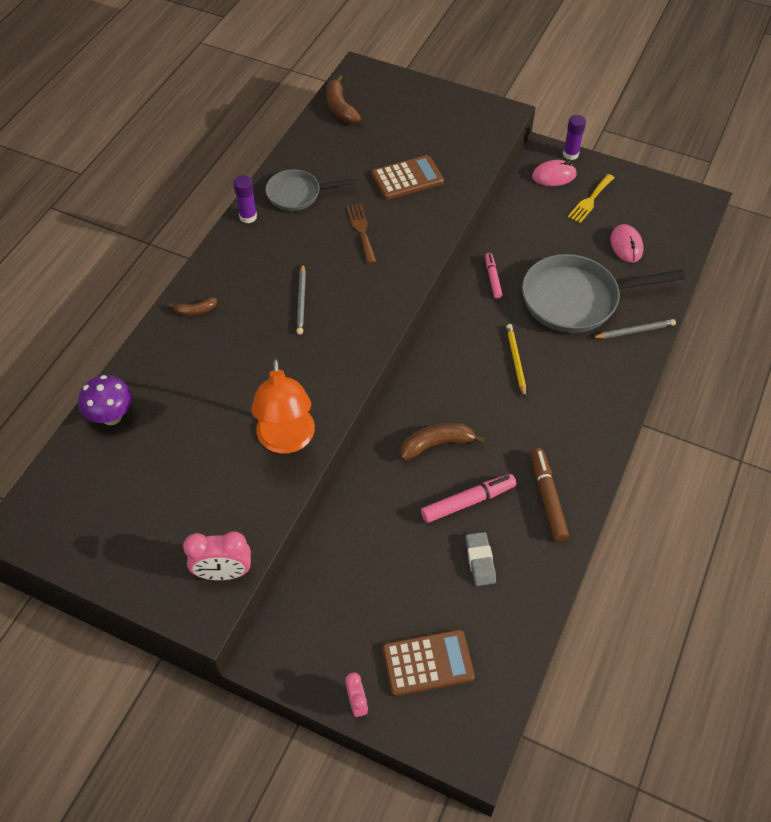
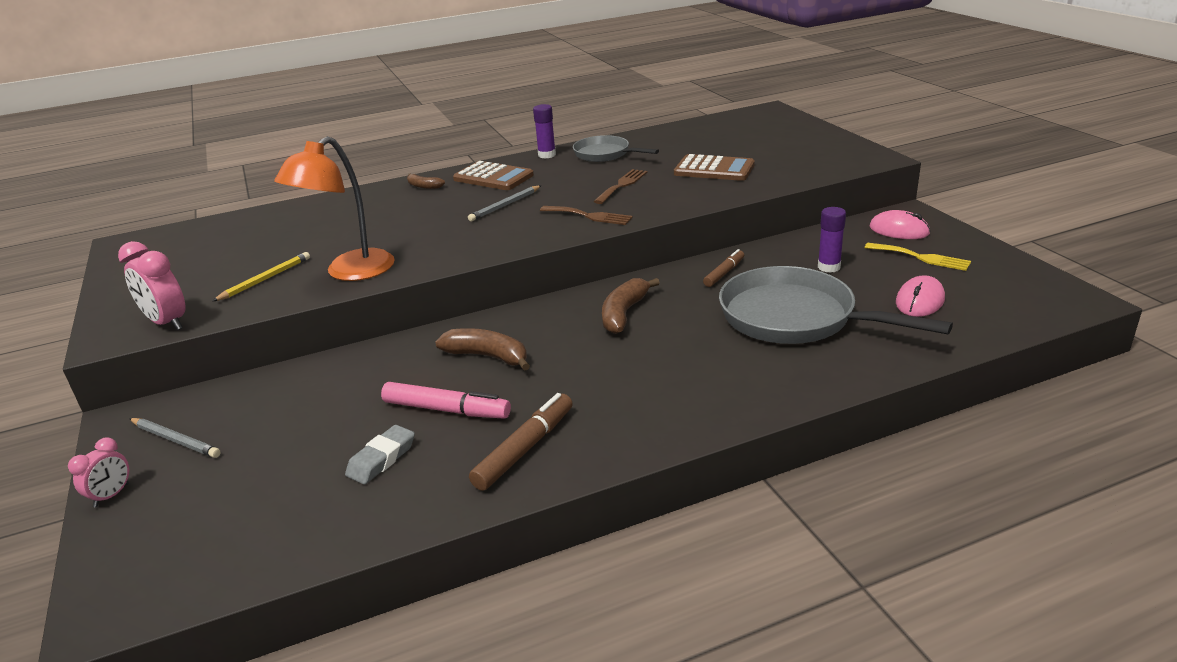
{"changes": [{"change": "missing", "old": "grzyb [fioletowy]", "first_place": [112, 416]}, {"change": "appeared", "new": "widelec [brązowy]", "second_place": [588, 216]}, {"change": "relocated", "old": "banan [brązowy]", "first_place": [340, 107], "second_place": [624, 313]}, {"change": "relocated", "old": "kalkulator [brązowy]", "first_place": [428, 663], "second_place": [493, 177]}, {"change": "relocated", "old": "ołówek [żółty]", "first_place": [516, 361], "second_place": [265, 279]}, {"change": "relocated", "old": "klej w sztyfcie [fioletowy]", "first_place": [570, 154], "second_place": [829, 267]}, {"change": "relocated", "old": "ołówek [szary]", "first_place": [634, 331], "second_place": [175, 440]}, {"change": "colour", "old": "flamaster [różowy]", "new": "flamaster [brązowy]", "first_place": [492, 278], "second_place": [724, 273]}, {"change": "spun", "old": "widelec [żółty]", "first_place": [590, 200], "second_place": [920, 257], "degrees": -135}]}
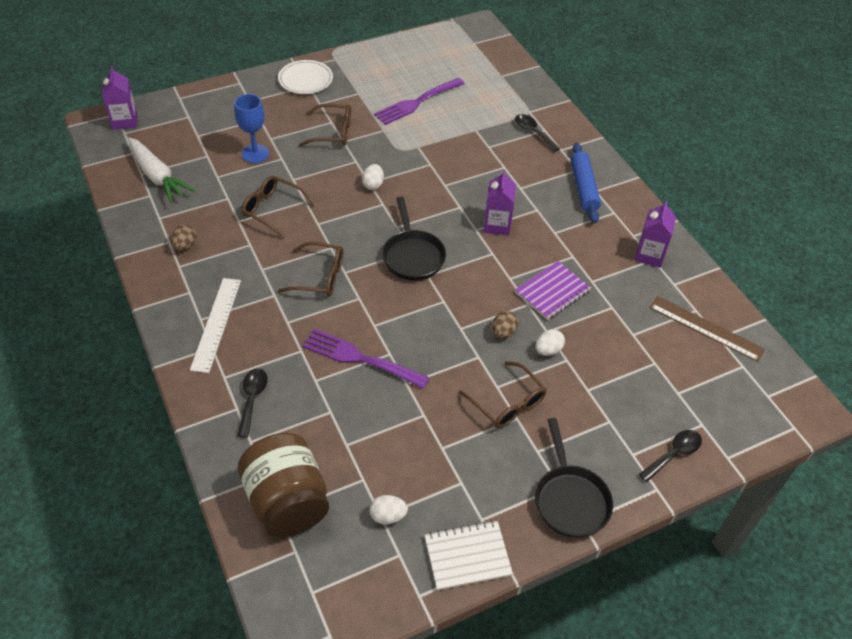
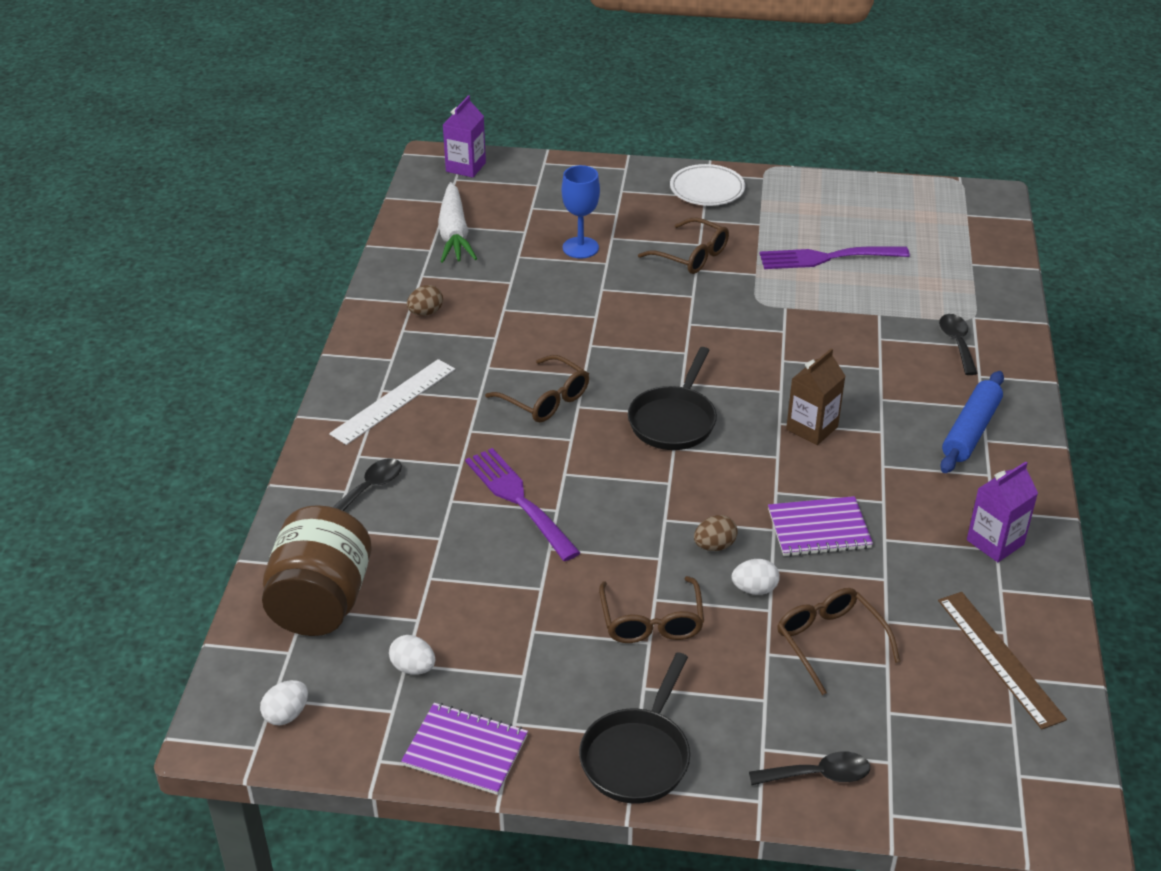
{"changes": [{"change": "relocated", "old": "okulary [brązowy]", "first_place": [273, 210], "second_place": [830, 642]}, {"change": "relocated", "old": "jajko [biały]", "first_place": [373, 184], "second_place": [286, 714]}, {"change": "colour", "old": "zeszyt [biały]", "new": "zeszyt [fioletowy]", "first_place": [467, 556], "second_place": [465, 751]}, {"change": "colour", "old": "karton mleka [fioletowy]", "new": "karton mleka [brązowy]", "first_place": [497, 225], "second_place": [812, 428]}]}
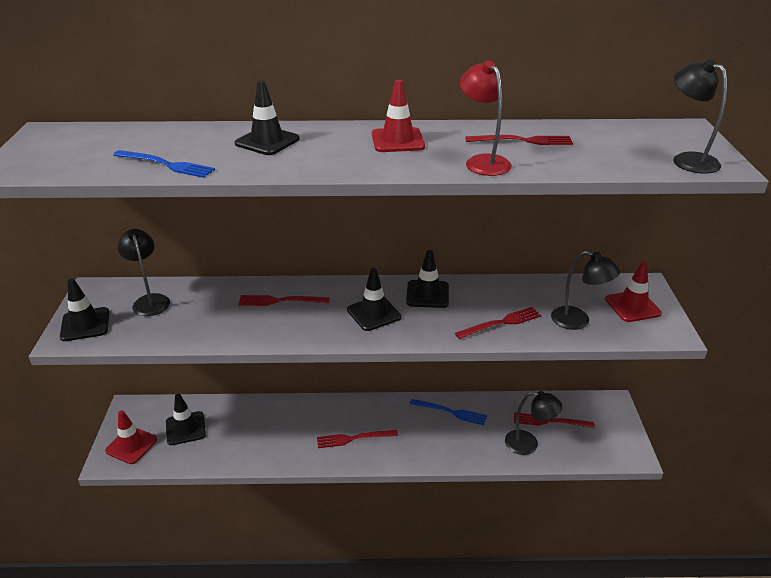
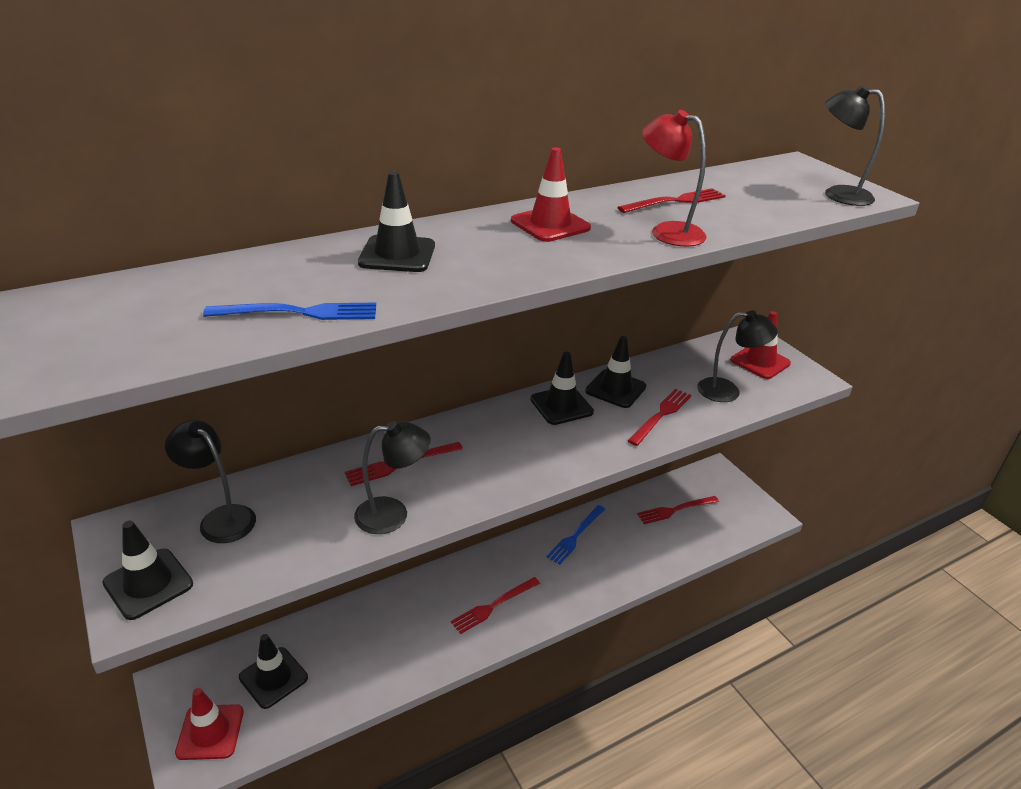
{"changes": [{"change": "relocated", "old": "pachołek [czarny]", "first_place": [374, 313], "second_place": [615, 389]}, {"change": "relocated", "old": "lampka [czarny]", "first_place": [528, 444], "second_place": [393, 514]}, {"change": "spun", "old": "widelec [niebieski]", "first_place": [451, 412], "second_place": [575, 536], "degrees": 135}]}
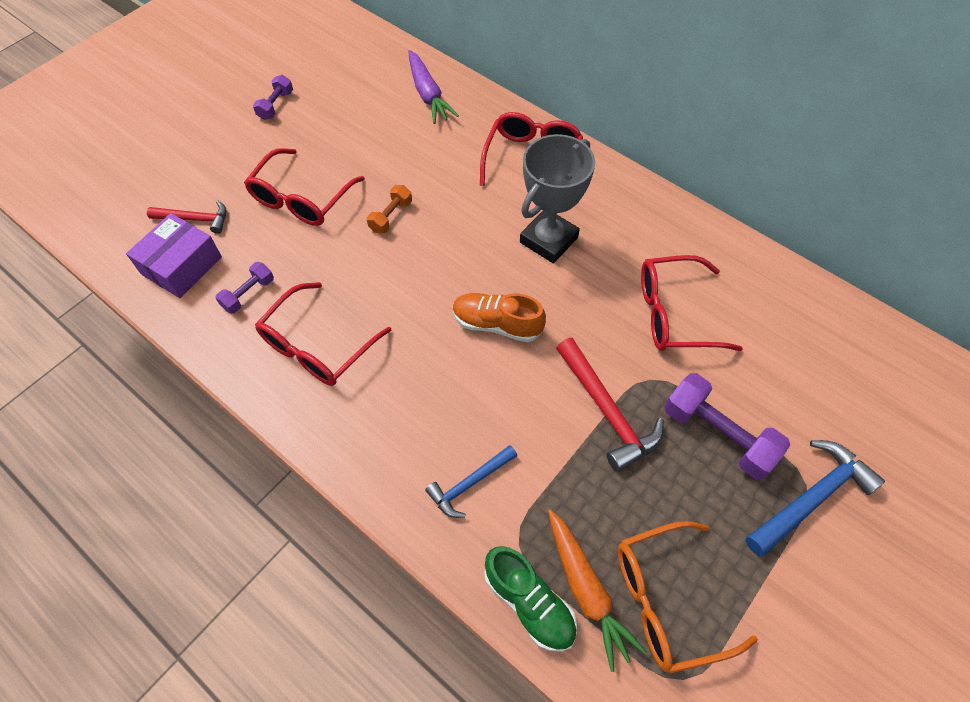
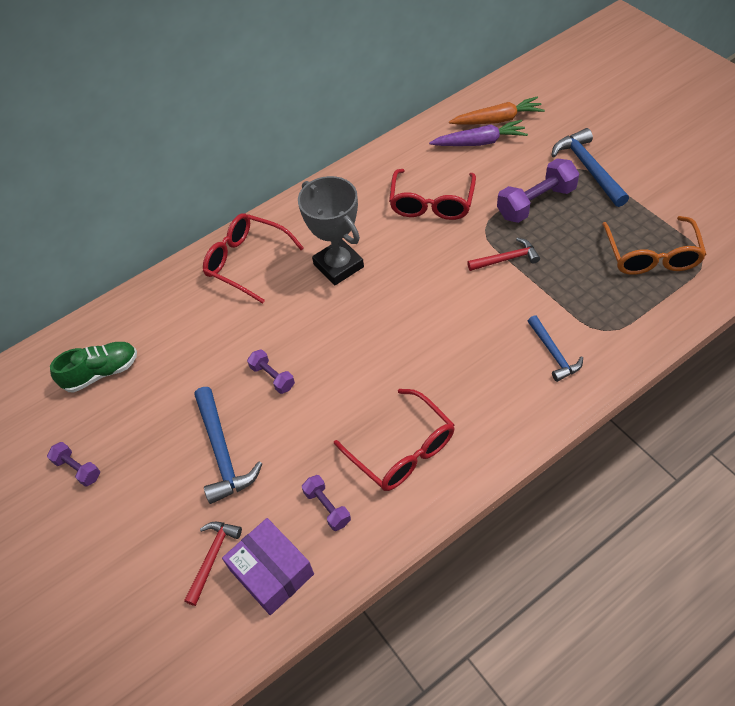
{"changes": [{"change": "missing", "old": "but [pomarańczowy]", "first_place": [497, 324]}, {"change": "relocated", "old": "marchewka [fioletowy]", "first_place": [428, 94], "second_place": [479, 142]}, {"change": "relocated", "old": "but [zielony]", "first_place": [529, 603], "second_place": [101, 373]}, {"change": "relocated", "old": "marchewka [pomarańczowy]", "first_place": [586, 590], "second_place": [497, 120]}, {"change": "exchanged", "old": "okulary [czerwony]", "new": "młotek [niebieski]", "first_place": [301, 199], "second_place": [222, 452]}, {"change": "colour", "old": "hantel [pomarańczowy]", "new": "hantel [fioletowy]", "first_place": [391, 216], "second_place": [272, 377]}, {"change": "size", "old": "młotek [czerwony]", "first_place": [607, 411], "second_place": [506, 259], "factor": 0.64}]}
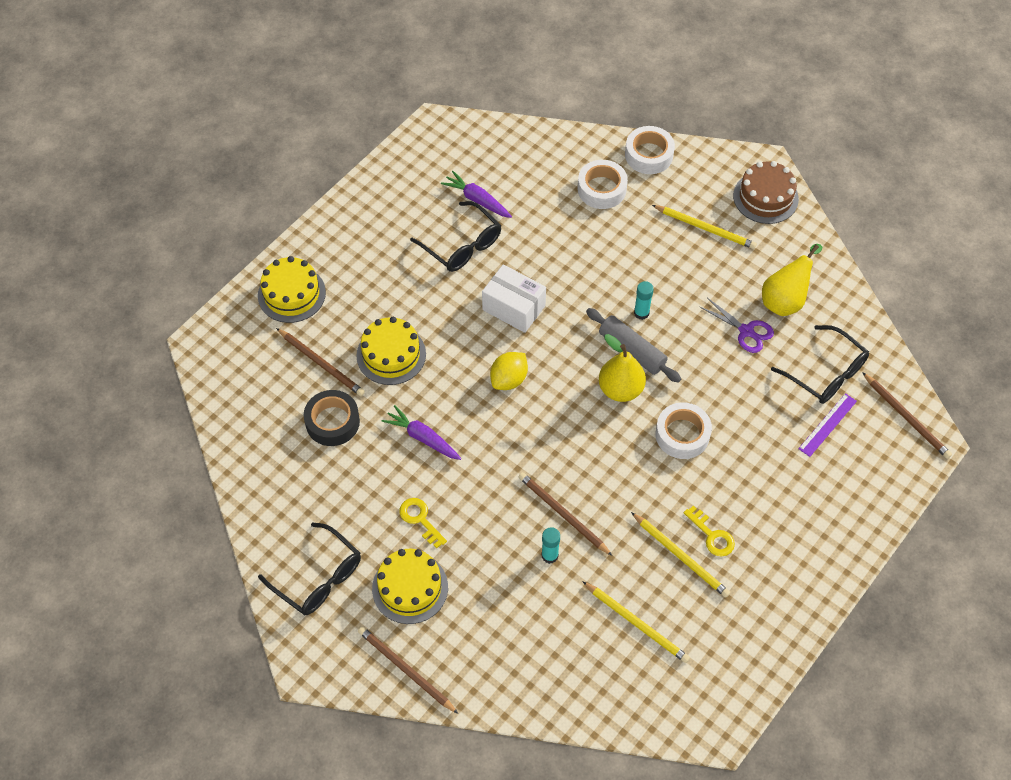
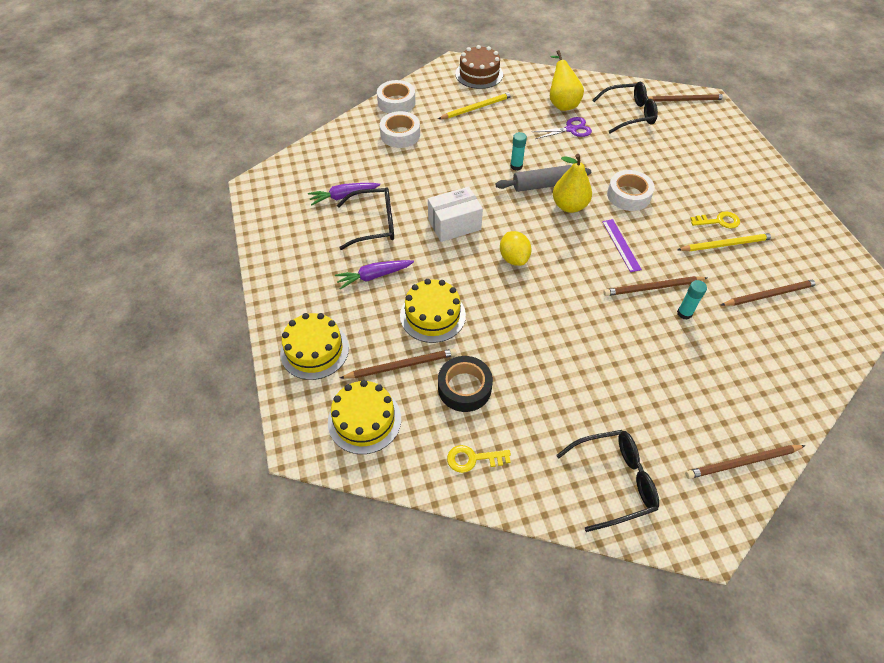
{"changes": [{"change": "relocated", "old": "tort [żółty]", "first_place": [410, 588], "second_place": [364, 420]}, {"change": "relocated", "old": "marchewka [fioletowy]", "first_place": [422, 438], "second_place": [374, 276]}, {"change": "relocated", "old": "klucz [żółty]", "first_place": [420, 519], "second_place": [473, 459]}, {"change": "relocated", "old": "linijka [fioletowy]", "first_place": [827, 425], "second_place": [621, 245]}, {"change": "colour", "old": "ołówek [żółty]", "new": "ołówek [brązowy]", "first_place": [637, 623], "second_place": [770, 294]}]}
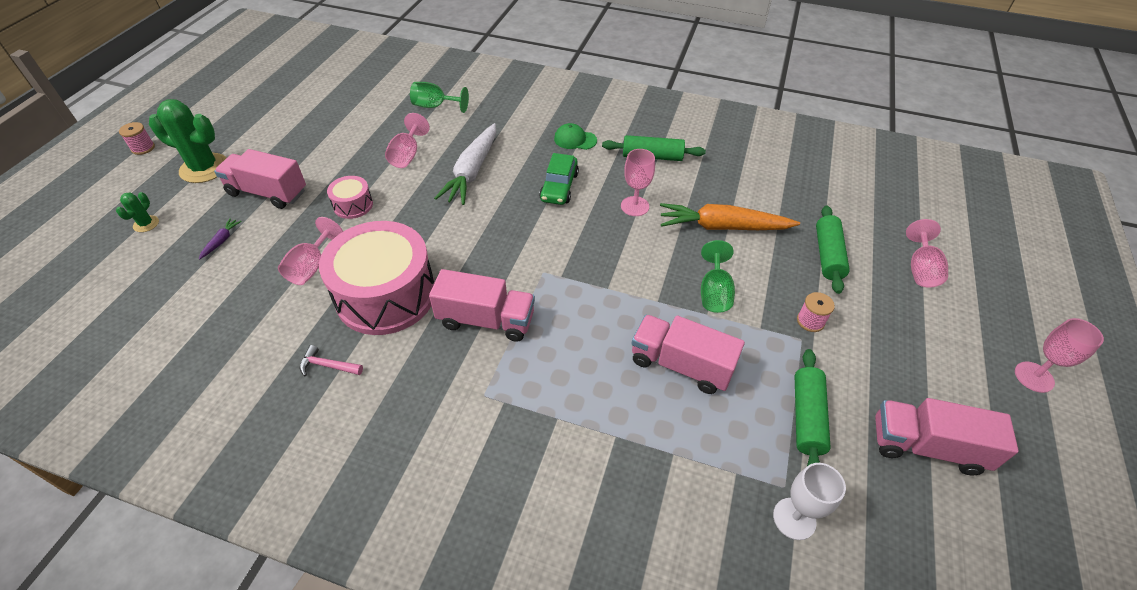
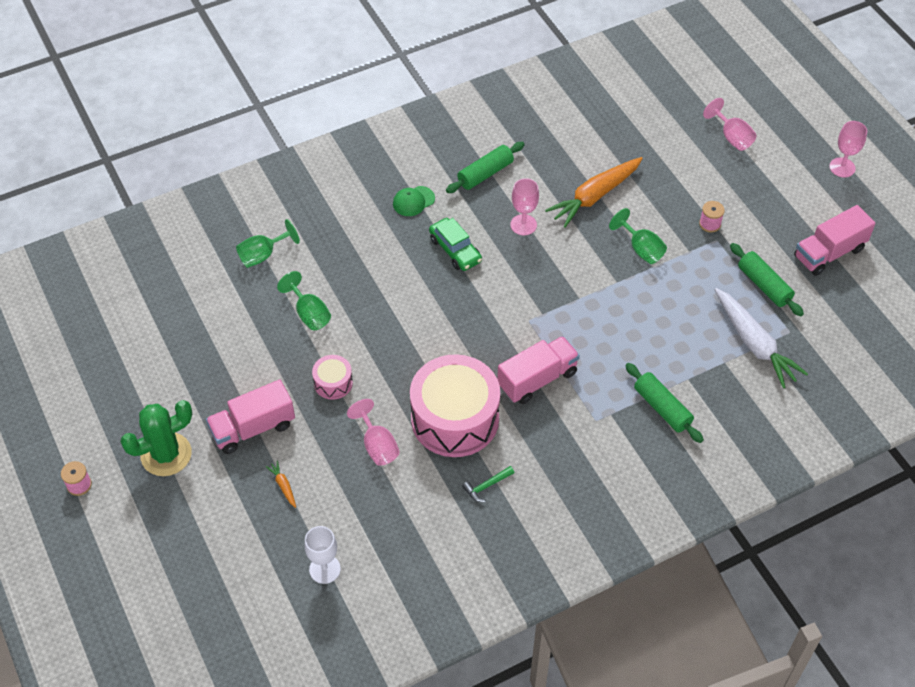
{"changes": [{"change": "missing", "old": "kaktus [zielony]", "first_place": [146, 224]}, {"change": "missing", "old": "ciężarówka [różowy]", "first_place": [681, 365]}, {"change": "relocated", "old": "marchewka [biały]", "first_place": [472, 171], "second_place": [754, 343]}, {"change": "relocated", "old": "kielich [biały]", "first_place": [794, 518], "second_place": [325, 569]}, {"change": "relocated", "old": "wałek do ciasta [zielony]", "first_place": [827, 255], "second_place": [662, 408]}, {"change": "colour", "old": "marchewka [fioletowy]", "new": "marchewka [pomarańczowy]", "first_place": [221, 241], "second_place": [283, 486]}, {"change": "colour", "old": "młotek [różowy]", "new": "młotek [zielony]", "first_place": [328, 365], "second_place": [486, 486]}, {"change": "colour", "old": "kielich [różowy]", "new": "kielich [zielony]", "first_place": [407, 155], "second_place": [309, 314]}]}
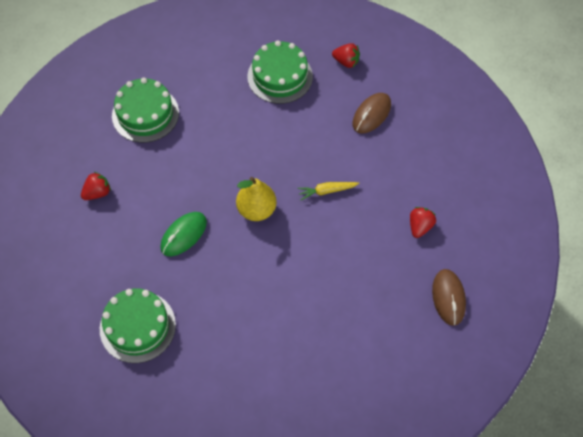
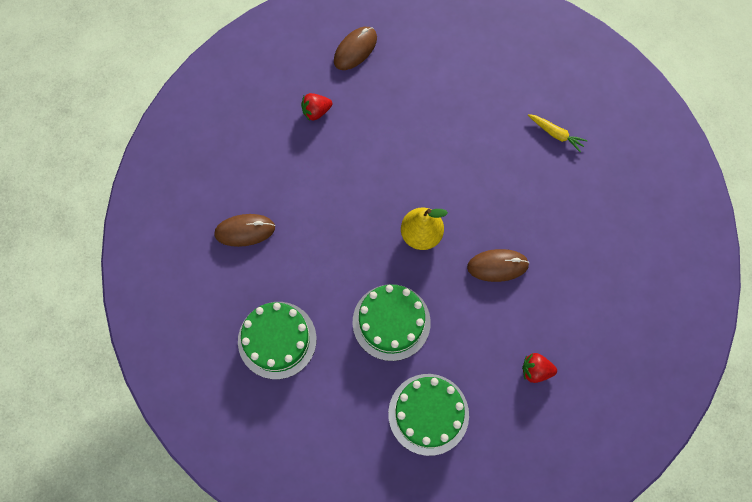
{"changes": [{"change": "missing", "old": "truskawka [czerwony]", "first_place": [346, 62]}, {"change": "relocated", "old": "tort [zielony]", "first_place": [137, 326], "second_place": [391, 322]}, {"change": "relocated", "old": "marchewka [żółty]", "first_place": [327, 191], "second_place": [556, 134]}, {"change": "colour", "old": "myszka [zielony]", "new": "myszka [brązowy]", "first_place": [183, 235], "second_place": [497, 266]}]}
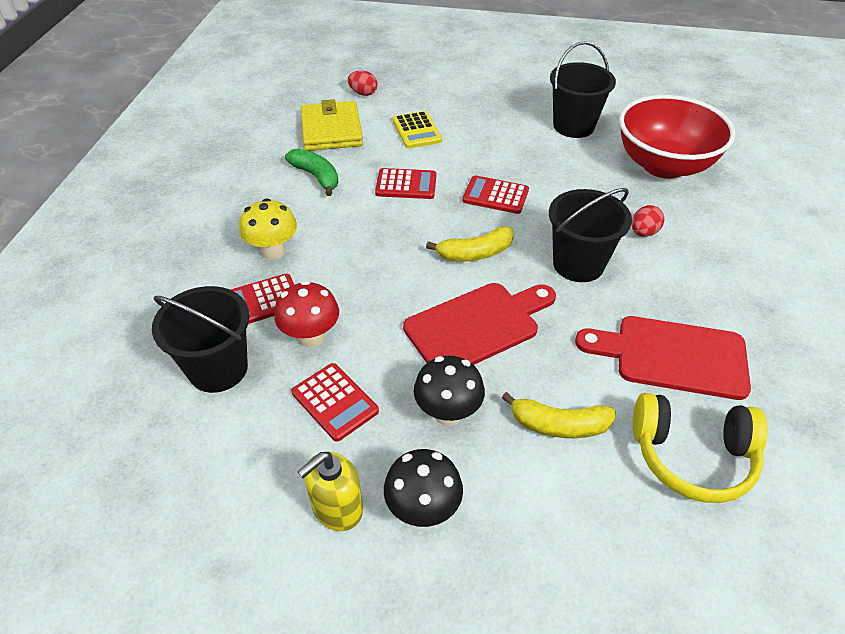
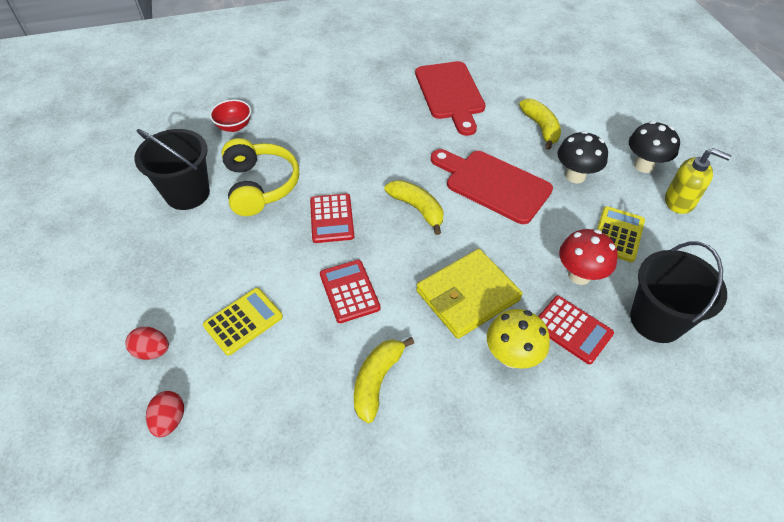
{"changes": [{"change": "missing", "old": "wiadro [czarny]", "first_place": [578, 264]}, {"change": "relocated", "old": "portfel [żółty]", "first_place": [331, 130], "second_place": [468, 296]}, {"change": "relocated", "old": "jajko [czerwony]", "first_place": [643, 232], "second_place": [152, 351]}, {"change": "relocated", "old": "słuchawki [żółty]", "first_place": [692, 456], "second_place": [260, 185]}, {"change": "colour", "old": "banan [zielony]", "new": "banan [żółty]", "first_place": [316, 177], "second_place": [377, 380]}, {"change": "colour", "old": "kalkulator [czerwony]", "new": "kalkulator [żółty]", "first_place": [335, 402], "second_place": [617, 234]}, {"change": "size", "old": "miska [czerwony]", "first_place": [663, 165], "second_place": [234, 126], "factor": 0.41}]}
